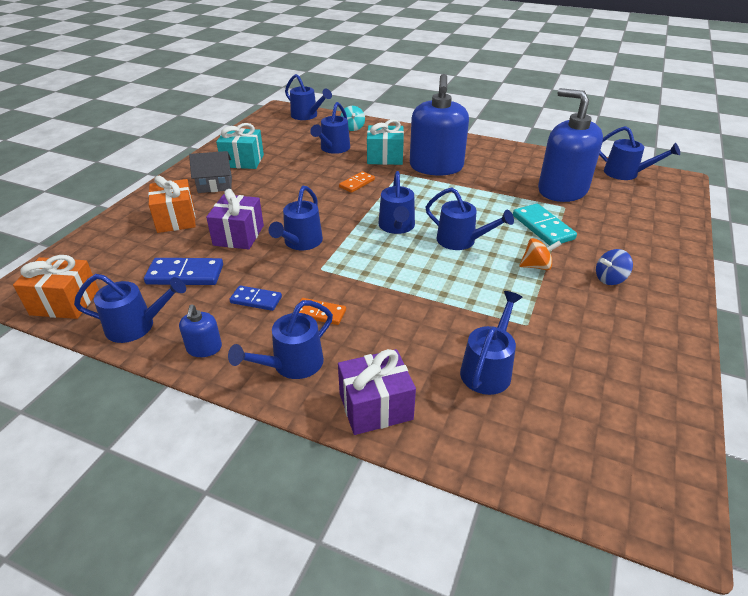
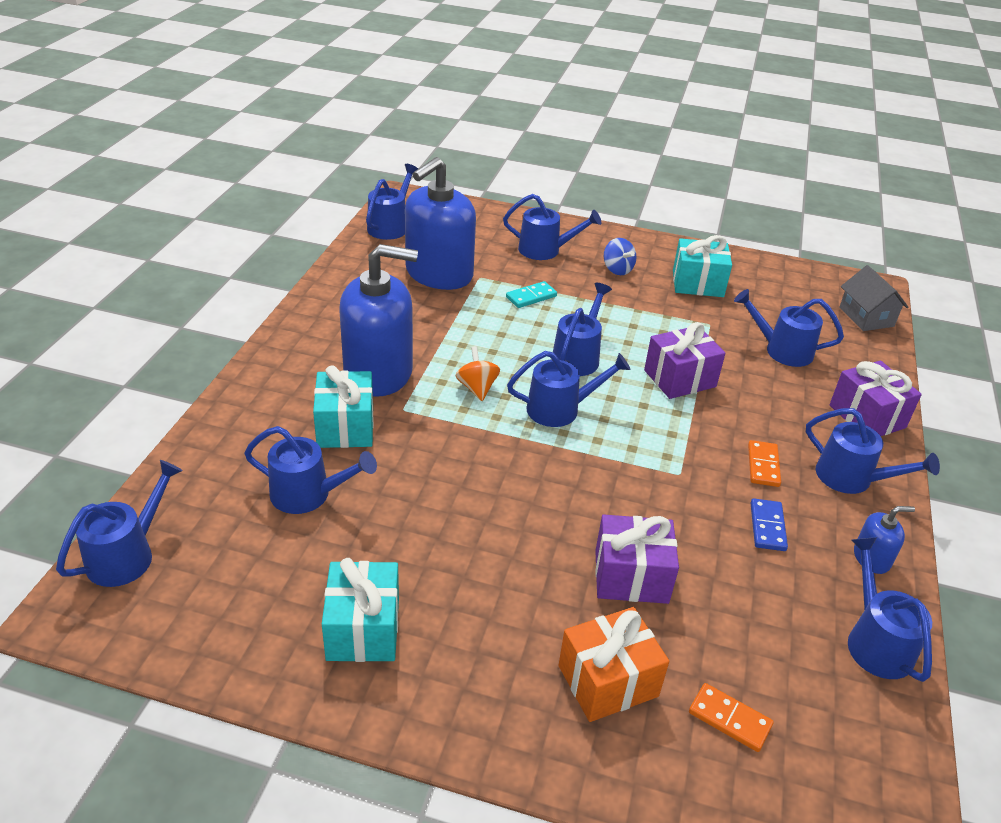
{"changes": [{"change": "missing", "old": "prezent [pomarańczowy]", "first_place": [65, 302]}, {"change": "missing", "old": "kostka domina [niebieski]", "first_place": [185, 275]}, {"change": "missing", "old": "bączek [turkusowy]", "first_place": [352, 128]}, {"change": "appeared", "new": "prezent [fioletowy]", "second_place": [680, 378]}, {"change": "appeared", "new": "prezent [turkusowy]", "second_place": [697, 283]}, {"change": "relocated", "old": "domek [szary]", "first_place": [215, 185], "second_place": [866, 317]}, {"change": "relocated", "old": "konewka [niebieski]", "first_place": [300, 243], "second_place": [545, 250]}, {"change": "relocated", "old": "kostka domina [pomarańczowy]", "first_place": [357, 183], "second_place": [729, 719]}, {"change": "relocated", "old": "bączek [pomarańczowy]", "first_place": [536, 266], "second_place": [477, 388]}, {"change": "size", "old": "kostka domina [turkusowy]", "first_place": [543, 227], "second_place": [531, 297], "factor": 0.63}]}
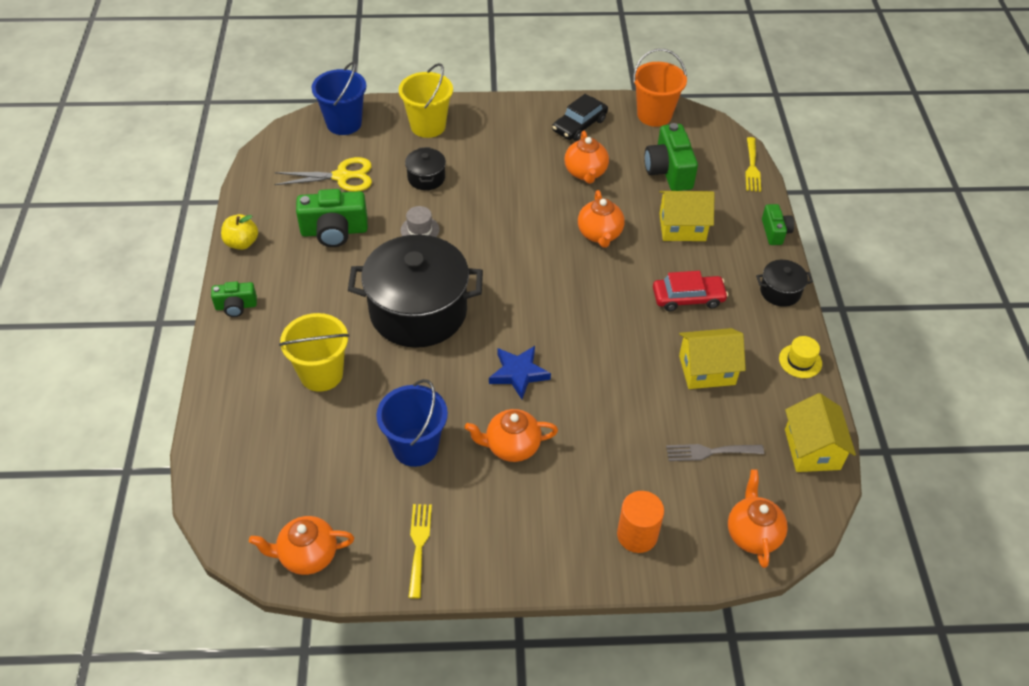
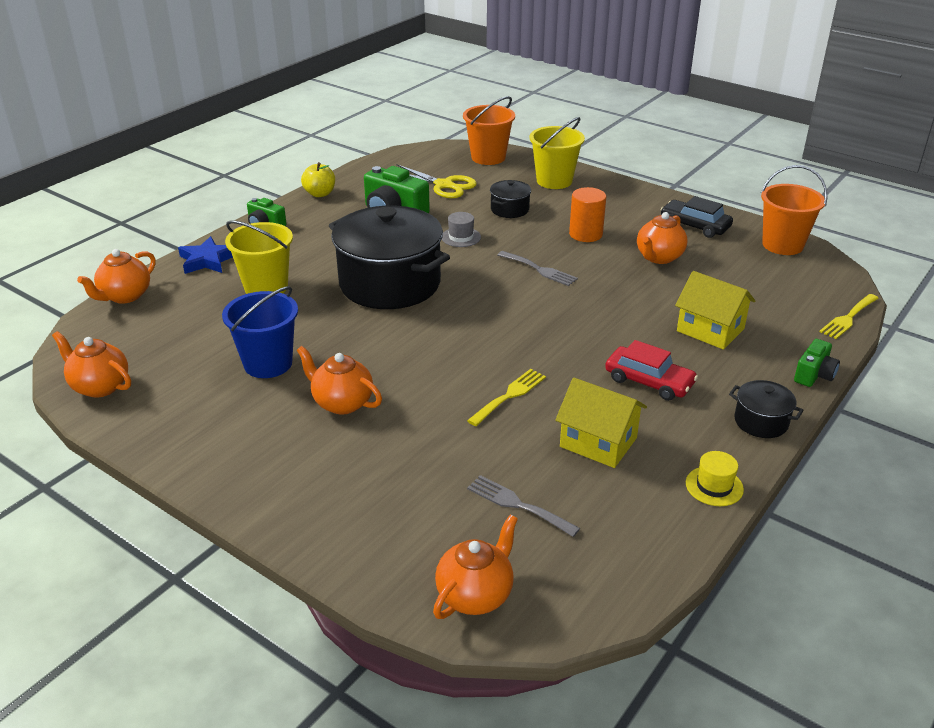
{"changes": [{"change": "missing", "old": "aparat fotograficzny [zielony]", "first_place": [669, 171]}, {"change": "missing", "old": "domek [żółty]", "first_place": [812, 449]}, {"change": "appeared", "new": "widelec [szary]", "second_place": [539, 269]}, {"change": "relocated", "old": "widelec [żółty]", "first_place": [419, 545], "second_place": [509, 395]}, {"change": "relocated", "old": "gwiazda [niebieski]", "first_place": [518, 373], "second_place": [207, 260]}, {"change": "relocated", "old": "imbryk [pomarańczowy]", "first_place": [600, 234], "second_place": [125, 296]}, {"change": "relocated", "old": "walec [pomarańczowy]", "first_place": [637, 535], "second_place": [585, 234]}, {"change": "colour", "old": "wiadro [niebieski]", "new": "wiadro [pomarańczowy]", "first_place": [344, 123], "second_place": [488, 157]}, {"change": "spun", "old": "samochód [czarny]", "first_place": [579, 125], "second_place": [695, 226], "degrees": 45}]}
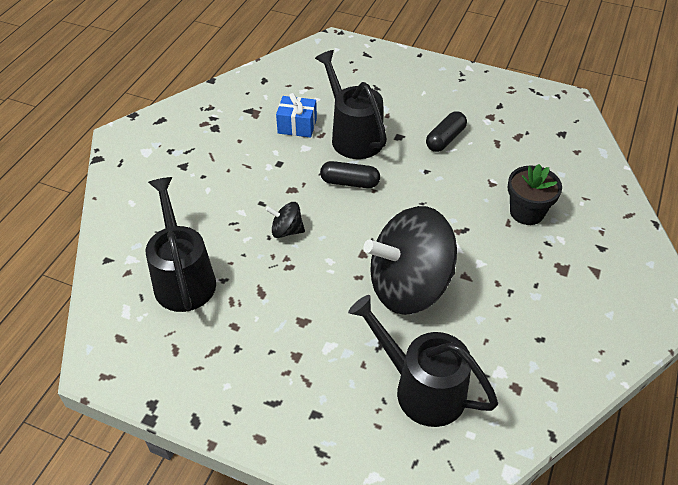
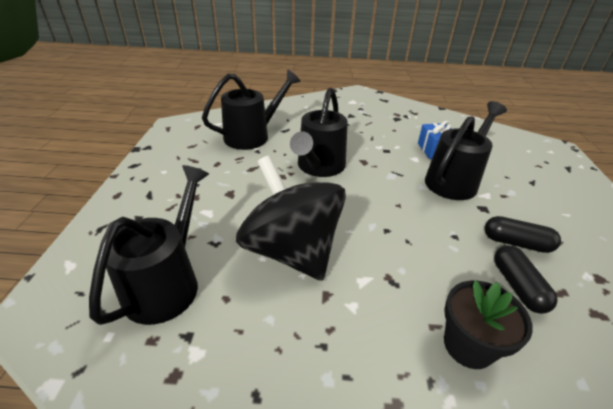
{"changes": [{"change": "relocated", "old": "kapsułka [czarny]", "first_place": [349, 182], "second_place": [517, 286]}, {"change": "exchanged", "old": "bączek [czarny]", "new": "konewka [czarny]", "first_place": [286, 231], "second_place": [319, 167]}]}
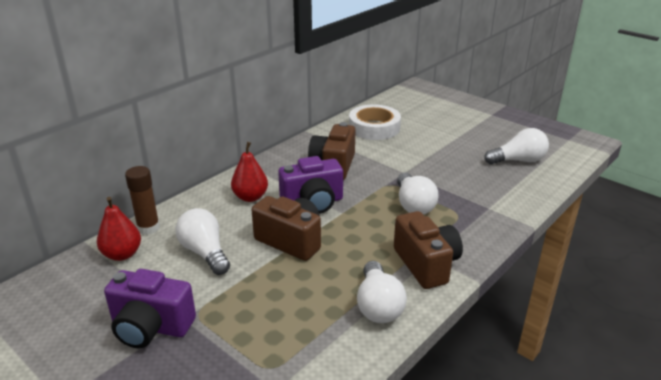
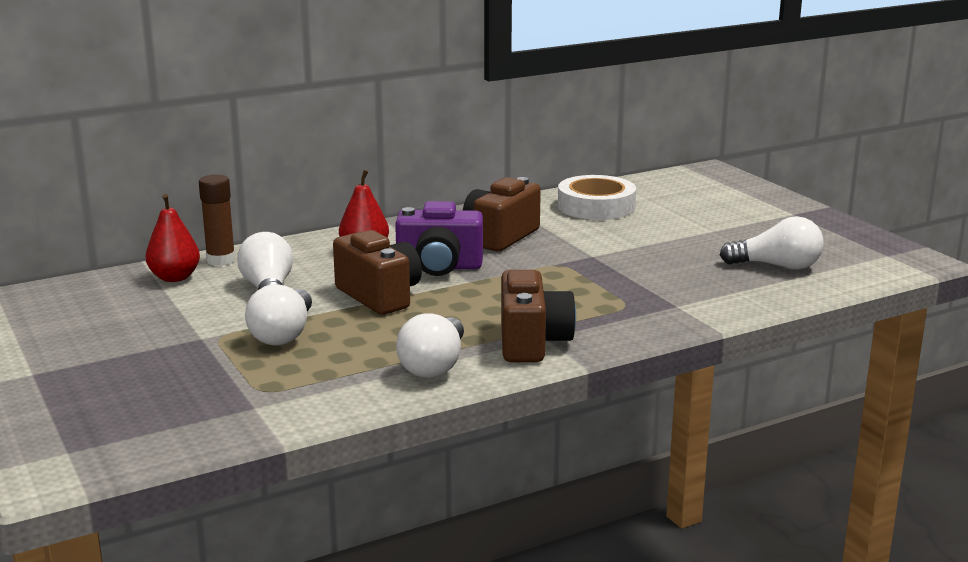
{"changes": [{"change": "missing", "old": "aparat fotograficzny [fioletowy]", "first_place": [151, 327]}, {"change": "relocated", "old": "żarówka [biały]", "first_place": [413, 205], "second_place": [283, 334]}]}
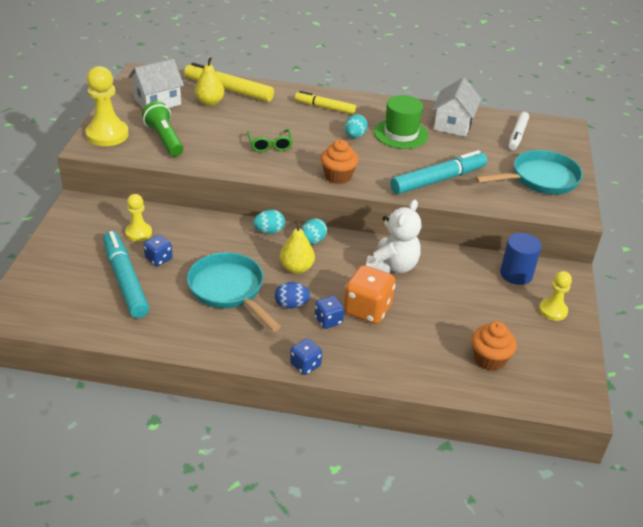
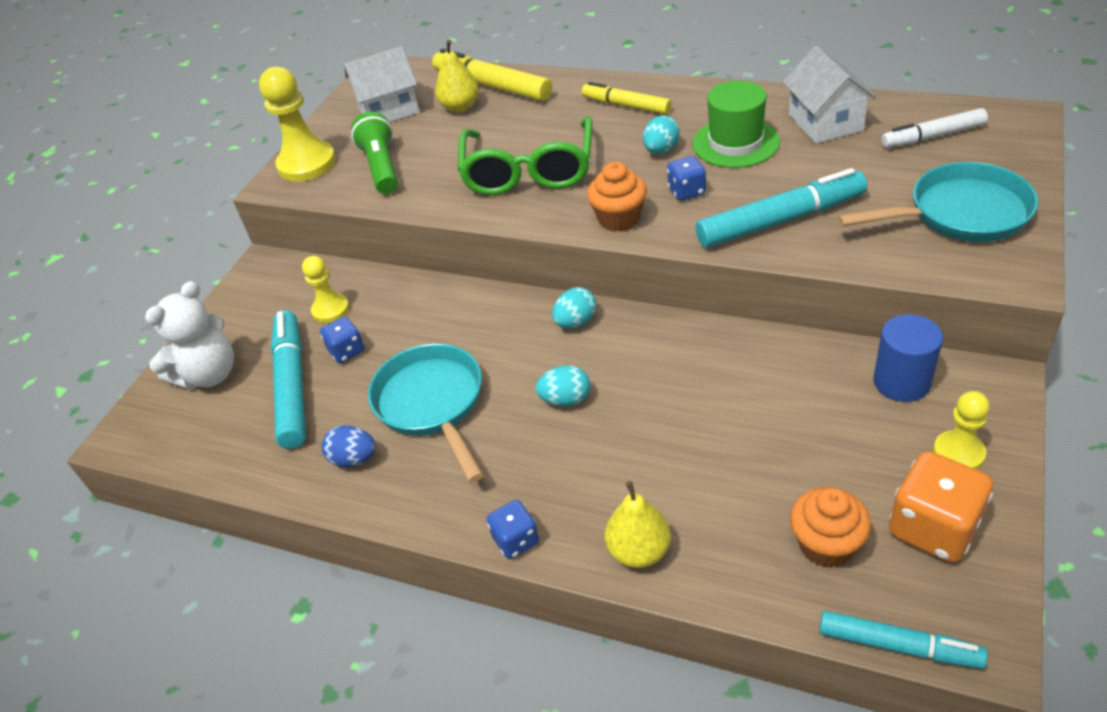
{"changes": [{"change": "appeared", "new": "flamaster [turkusowy]", "second_place": [898, 646]}, {"change": "relocated", "old": "jajko [turkusowy]", "first_place": [269, 231], "second_place": [566, 399]}, {"change": "relocated", "old": "jajko [niebieski]", "first_place": [291, 305], "second_place": [354, 459]}, {"change": "relocated", "old": "gruszka [żółty]", "first_place": [296, 268], "second_place": [639, 551]}, {"change": "relocated", "old": "kostka do gry [niebieski]", "first_place": [328, 320], "second_place": [686, 191]}, {"change": "relocated", "old": "kostka do gry [pomarańczowy]", "first_place": [367, 310], "second_place": [933, 528]}, {"change": "relocated", "old": "miś [biały]", "first_place": [392, 266], "second_place": [209, 374]}, {"change": "spun", "old": "domek [biały]", "first_place": [453, 124], "second_place": [825, 122], "degrees": -45}, {"change": "spun", "old": "flamaster [biały]", "first_place": [517, 135], "second_place": [933, 136], "degrees": 45}, {"change": "size", "old": "okulary [zielony]", "first_place": [270, 145], "second_place": [529, 170], "factor": 2.05}]}
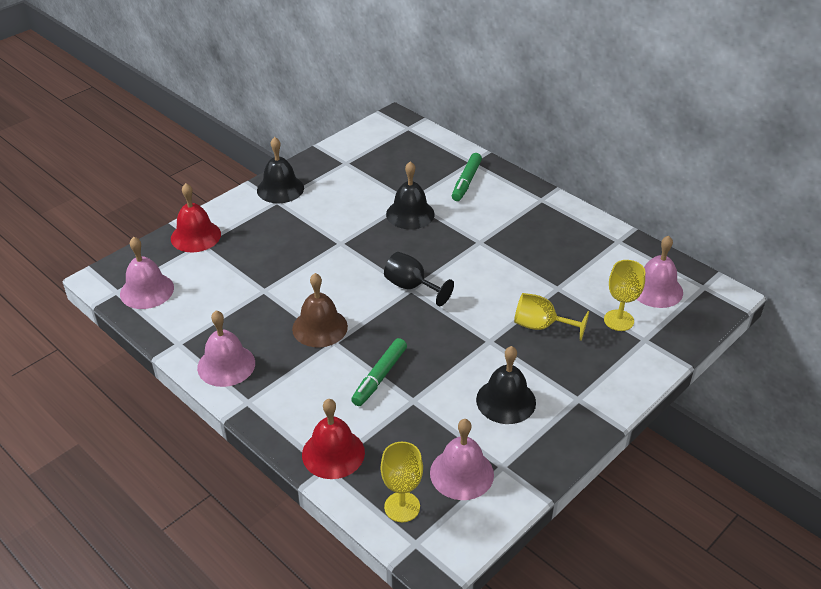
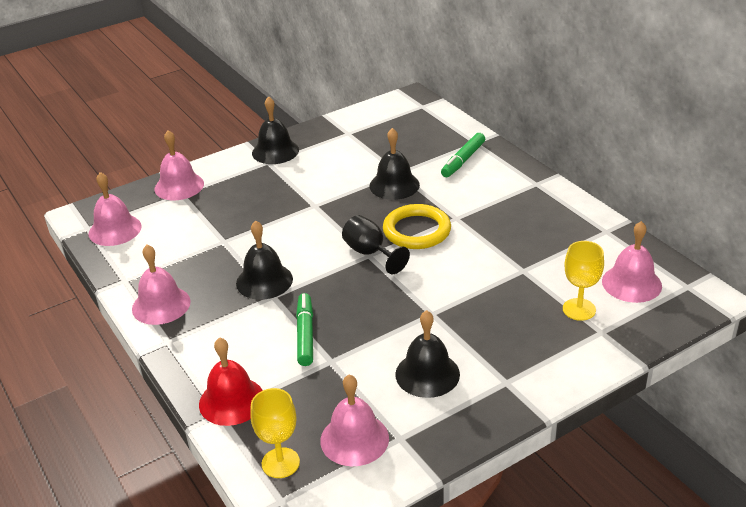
{"changes": [{"change": "missing", "old": "kielich [żółty]", "first_place": [541, 326]}, {"change": "appeared", "new": "pierścień [żółty]", "second_place": [416, 231]}, {"change": "colour", "old": "dzwonek [czerwony]", "new": "dzwonek [różowy]", "first_place": [195, 236], "second_place": [179, 186]}, {"change": "colour", "old": "dzwonek [brązowy]", "new": "dzwonek [czarny]", "first_place": [320, 327], "second_place": [264, 281]}, {"change": "spun", "old": "flamaster [zielony]", "first_place": [379, 377], "second_place": [305, 334], "degrees": 135}]}
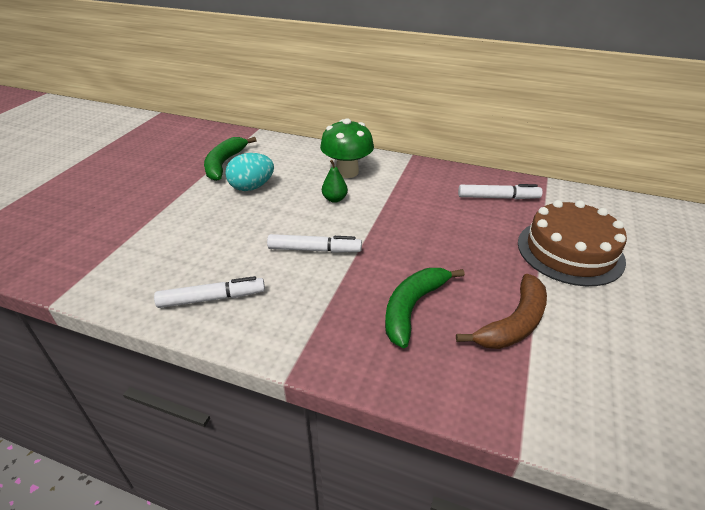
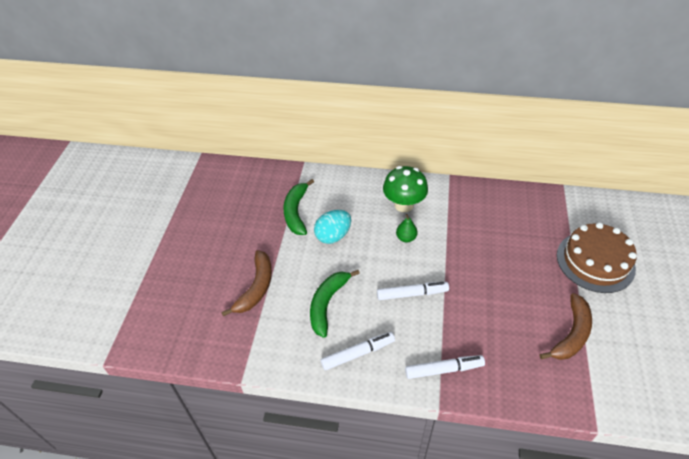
{"changes": [{"change": "appeared", "new": "banan [brązowy]", "second_place": [256, 287]}, {"change": "relocated", "old": "banan [zielony]", "first_place": [412, 307], "second_place": [327, 304]}, {"change": "relocated", "old": "flamaster [biały]", "first_place": [498, 197], "second_place": [444, 369]}]}
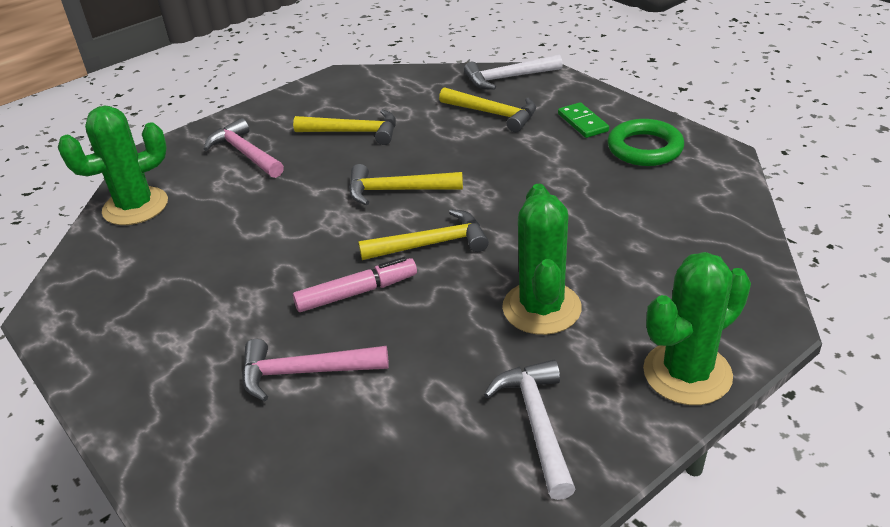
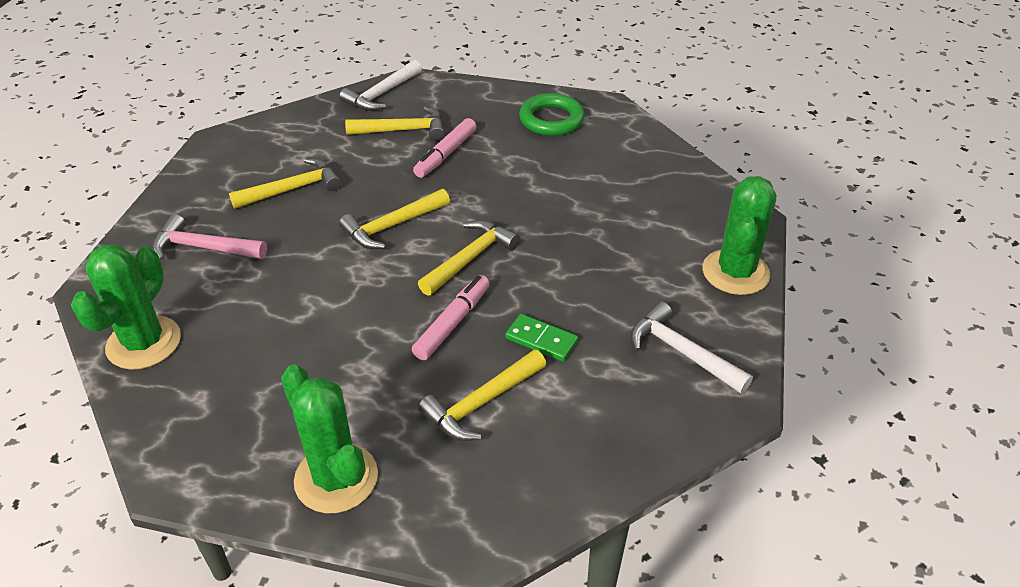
{"changes": [{"change": "appeared", "new": "flamaster [różowy]", "second_place": [446, 154]}, {"change": "relocated", "old": "kaktus [zielony]", "first_place": [541, 308], "second_place": [336, 478]}, {"change": "relocated", "old": "kostka domina [zielony]", "first_place": [583, 122], "second_place": [541, 340]}, {"change": "colour", "old": "młotek [różowy]", "new": "młotek [żółty]", "first_place": [304, 372], "second_place": [481, 403]}]}
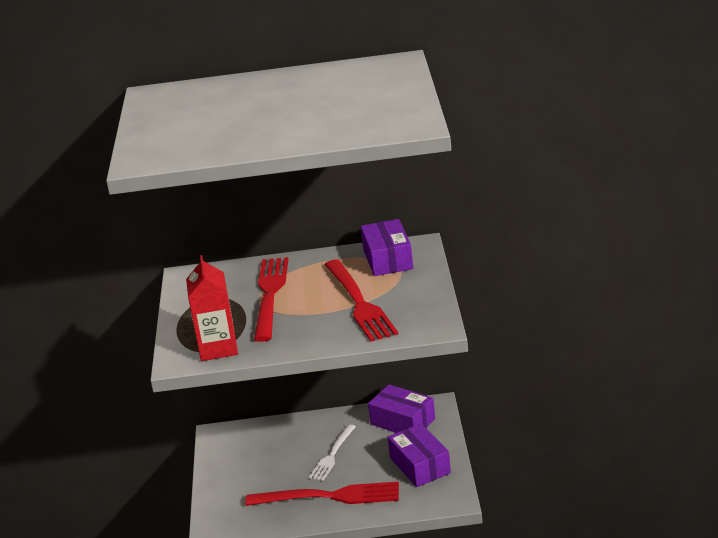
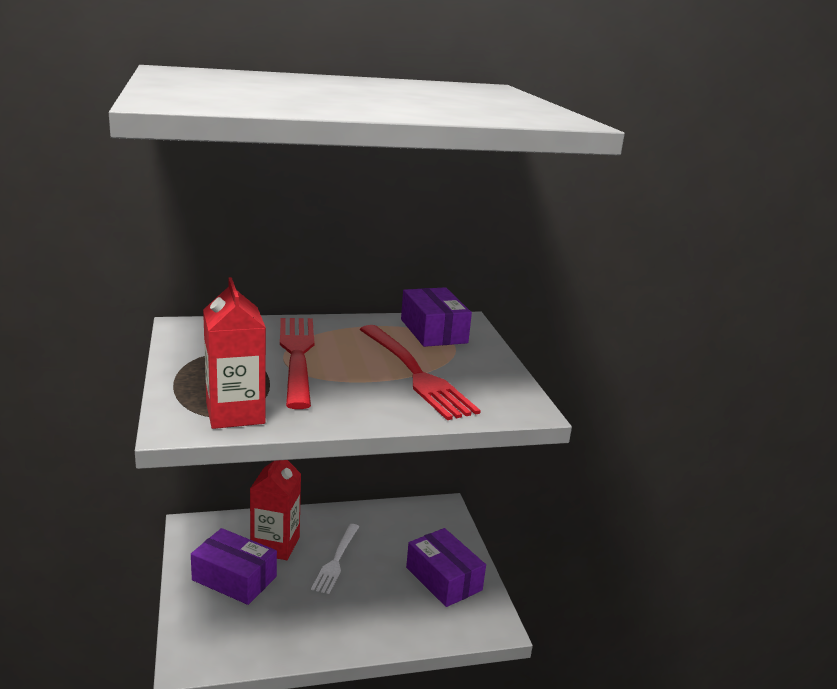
{"changes": [{"change": "missing", "old": "widelec [czerwony]", "first_place": [330, 496]}, {"change": "appeared", "new": "karton mleka [czerwony]", "second_place": [275, 545]}, {"change": "relocated", "old": "pudełko [fioletowy]", "first_place": [402, 422], "second_place": [234, 578]}]}
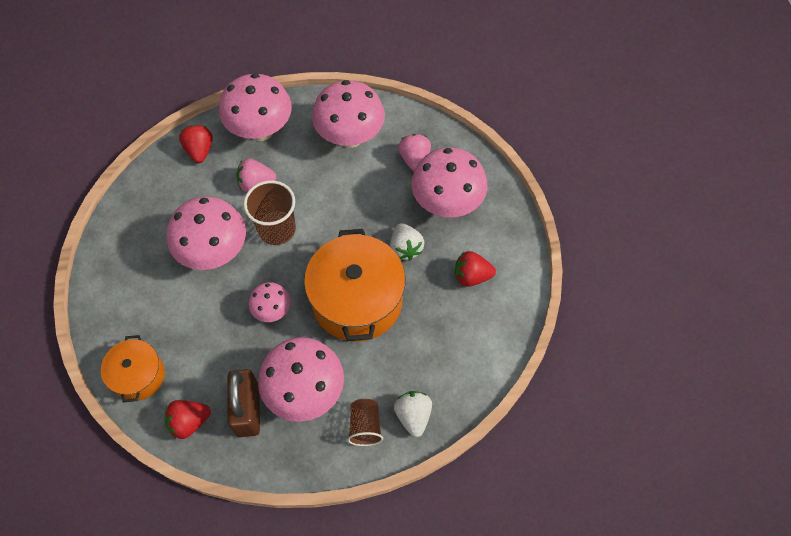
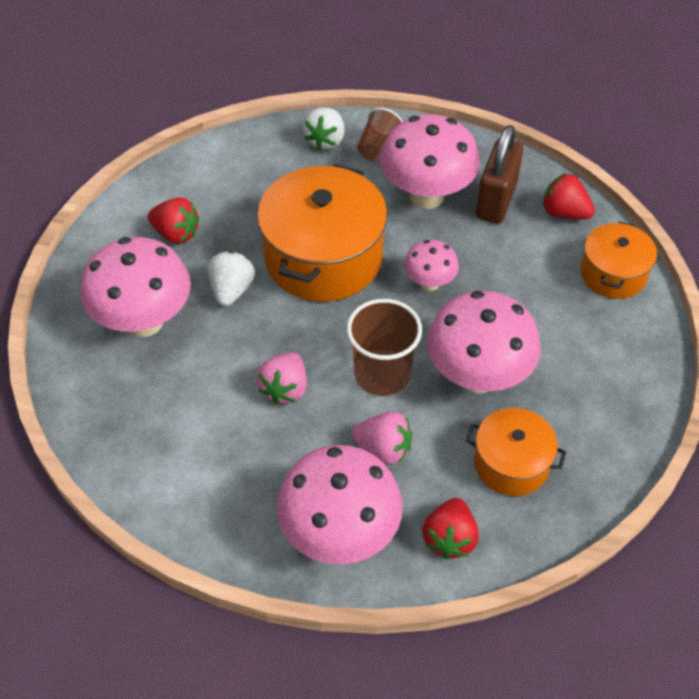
{"changes": [{"change": "missing", "old": "grzyb [różowy]", "first_place": [350, 137]}, {"change": "appeared", "new": "garnek [pomarańczowy]", "second_place": [511, 463]}, {"change": "relocated", "old": "truskawka [różowy]", "first_place": [414, 159], "second_place": [285, 389]}, {"change": "spun", "old": "truskawka [czerwony]", "first_place": [189, 422], "second_place": [564, 213], "degrees": -150}]}
